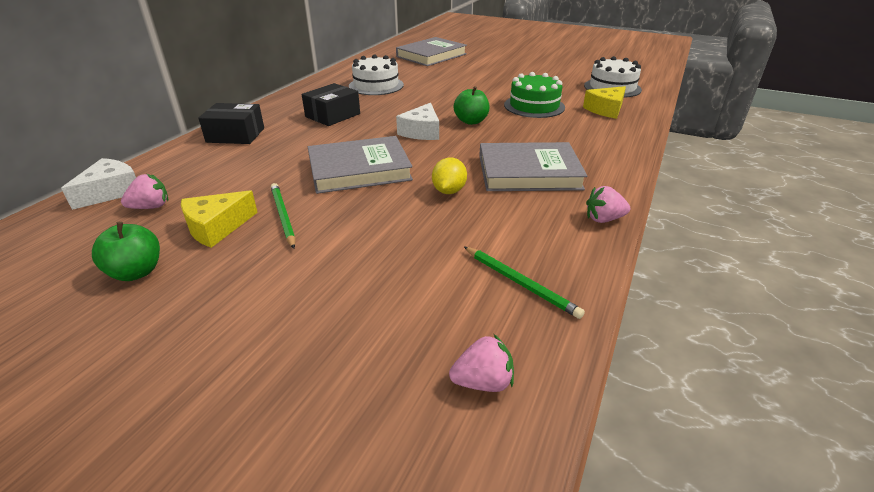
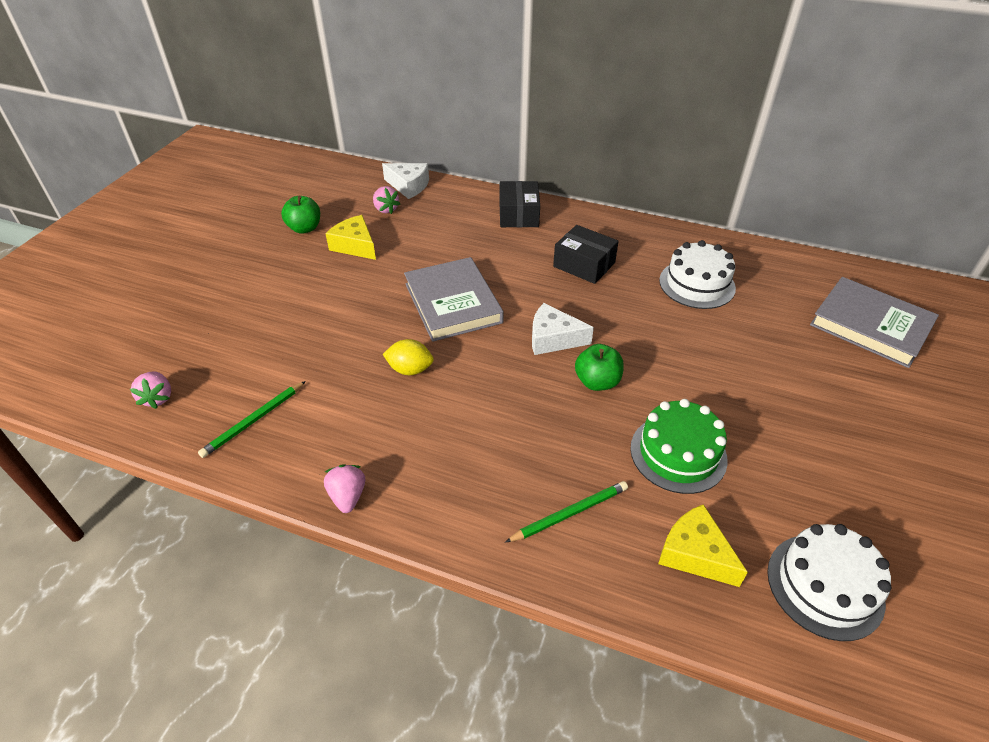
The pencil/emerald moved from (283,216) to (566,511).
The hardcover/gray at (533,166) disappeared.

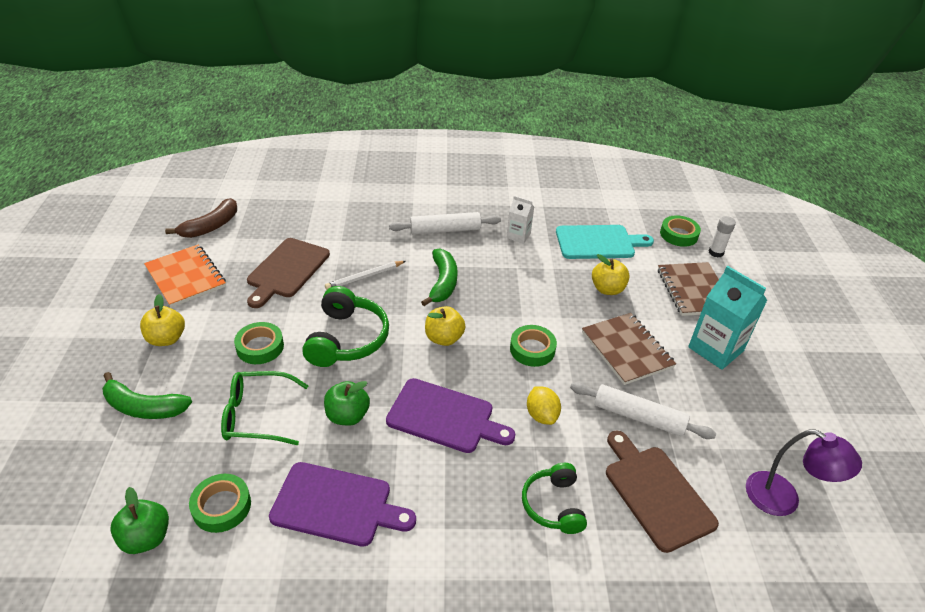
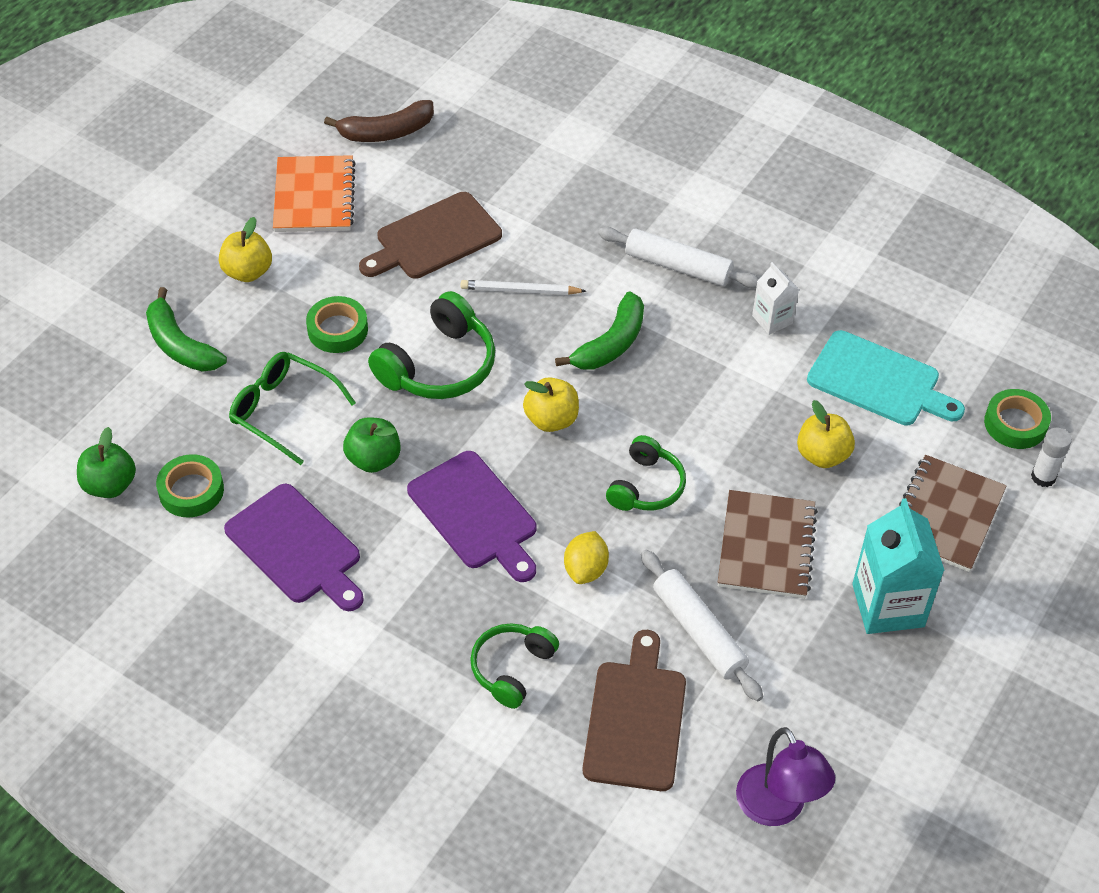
The sticky tape/emerald at (533,346) was replaced by the over-ear headphones/emerald at (646,473).

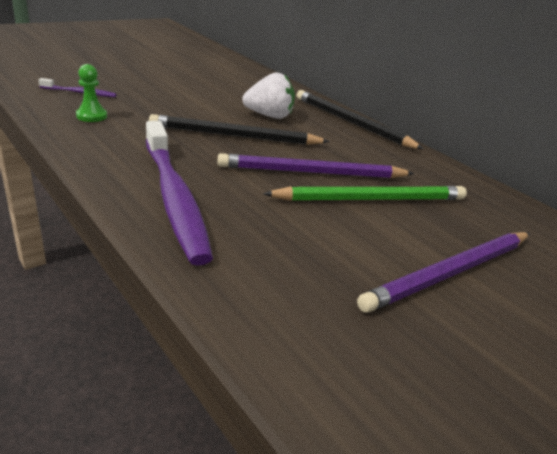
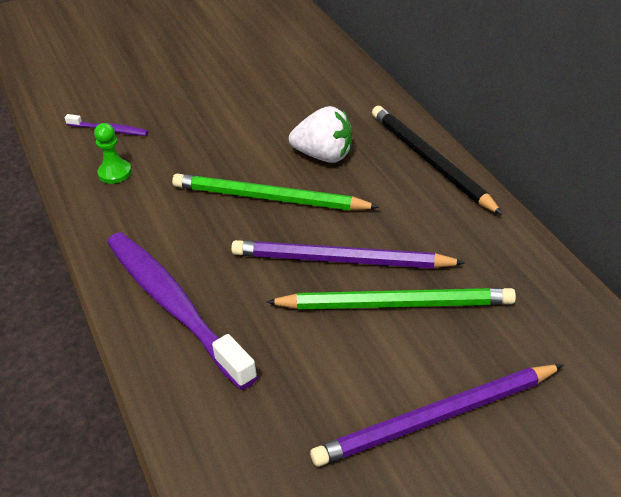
The tooth brush/purple at (179,193) turned 150 degrees clockwise.
The pencil/black at (239,129) became the pencil/emerald at (275,192).

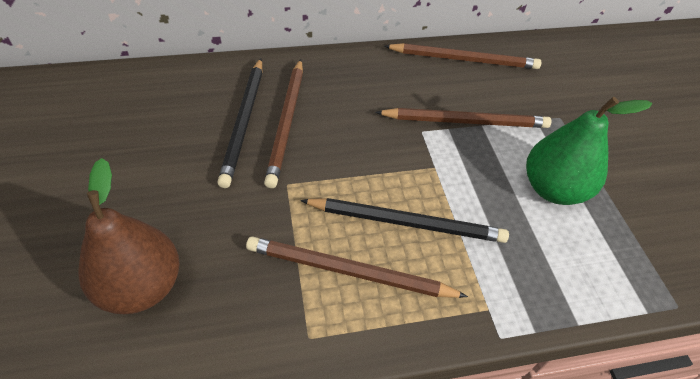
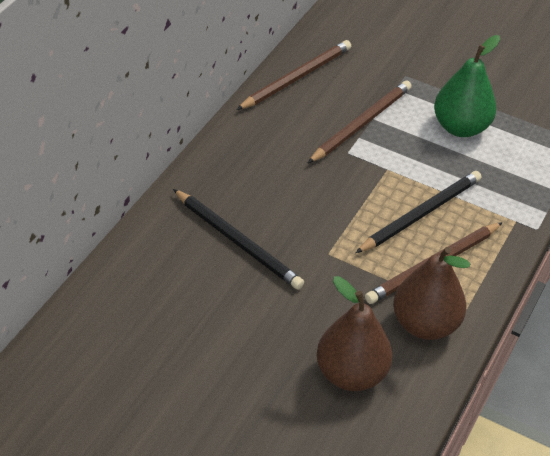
The pear/dark brown at (431,293) appeared.
The pencil/dark brown at (283,123) disappeared.

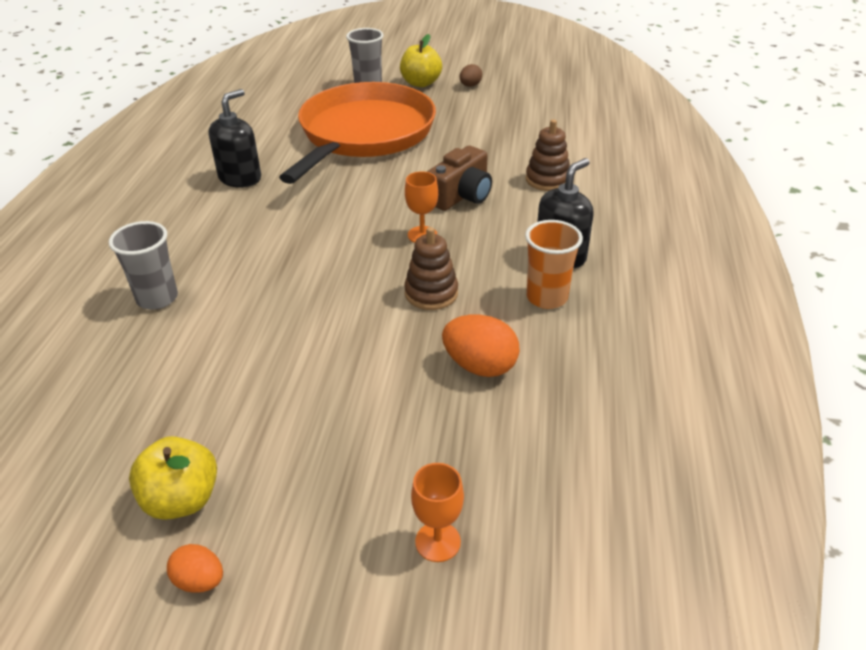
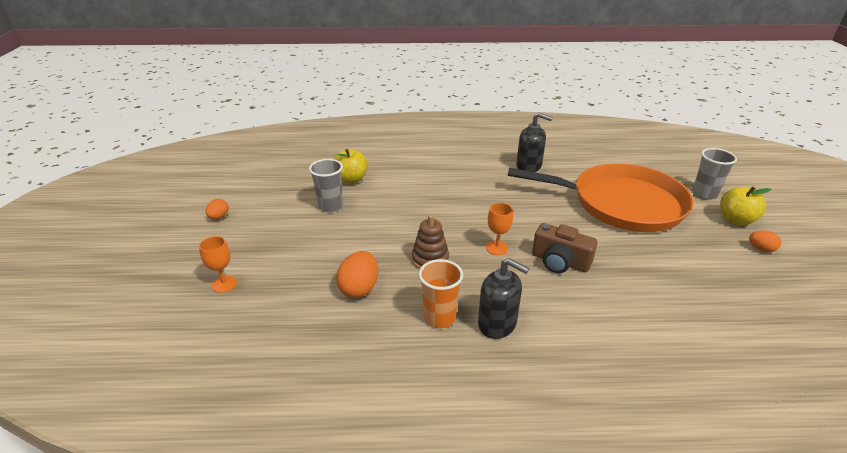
The cup/gray moved from (143,265) to (326,185).
The toy apple/golden moved from (173,478) to (351,166).
The toy egg/dark brown at (470,75) became the toy egg/orange-coloured at (765,241).
The ring stacker/dark brown at (548,155) disappeared.

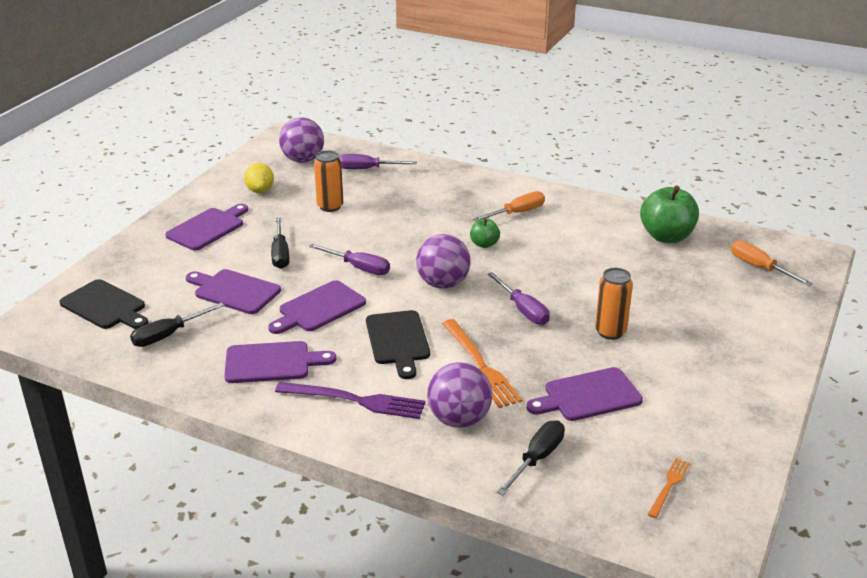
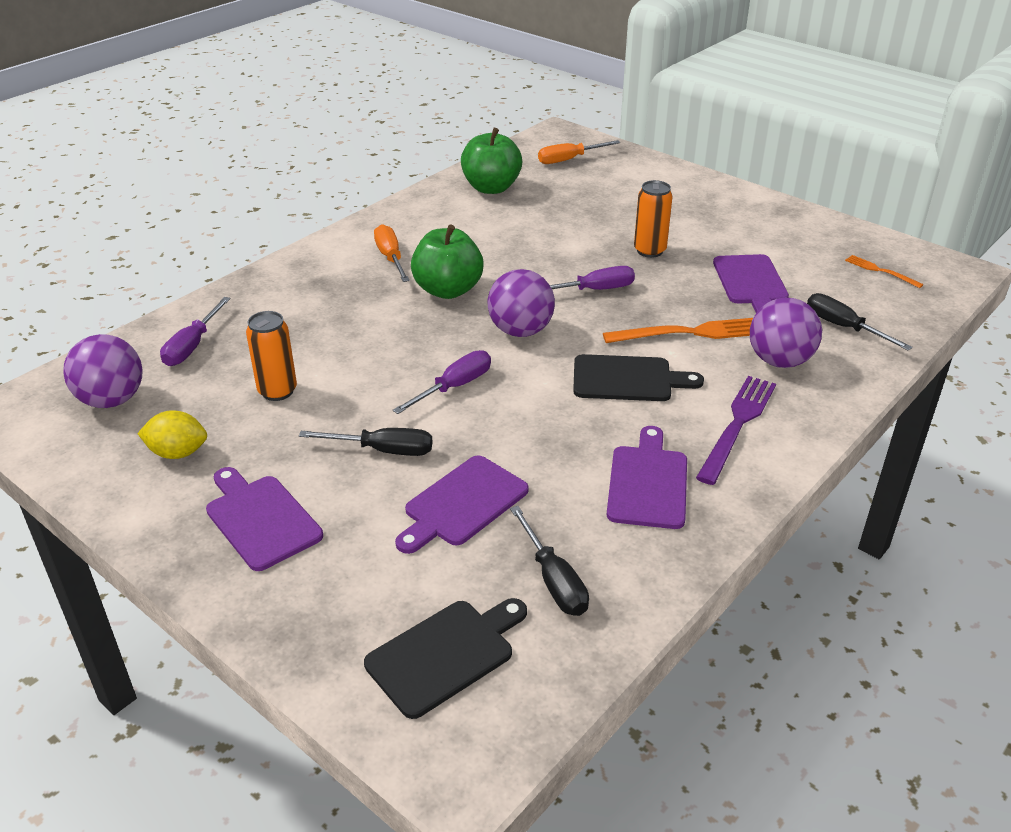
The toy apple/emerald at (485,233) changed to 1.92 times the size.
The chopping board/purple at (317,307) disappeared.

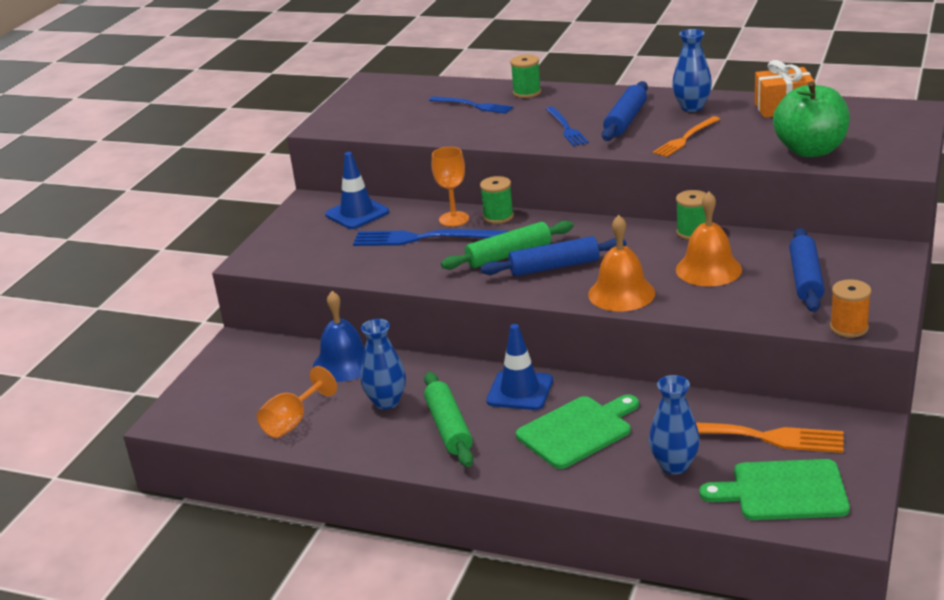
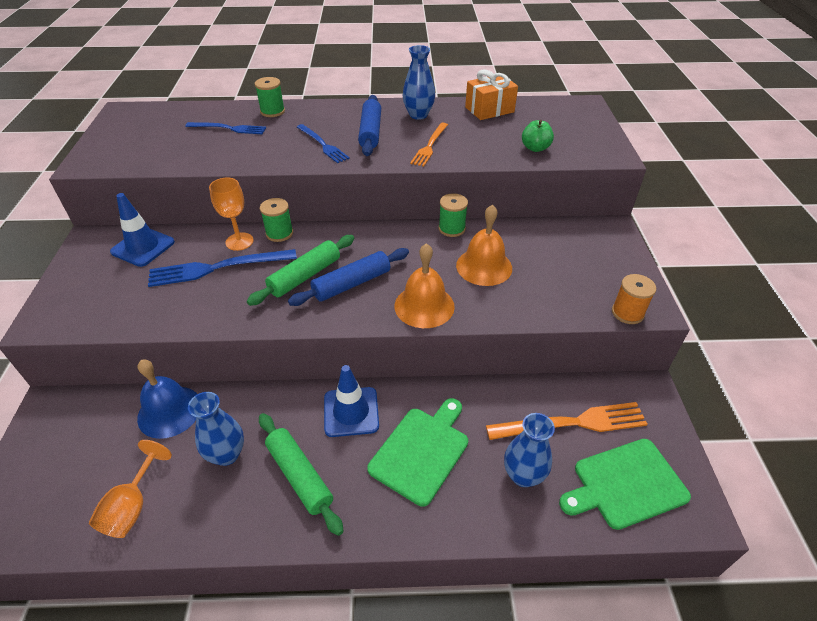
The toy apple/emerald at (811,119) changed to 0.51 times the size.
The pastry roller/royal blue at (807,270) disappeared.

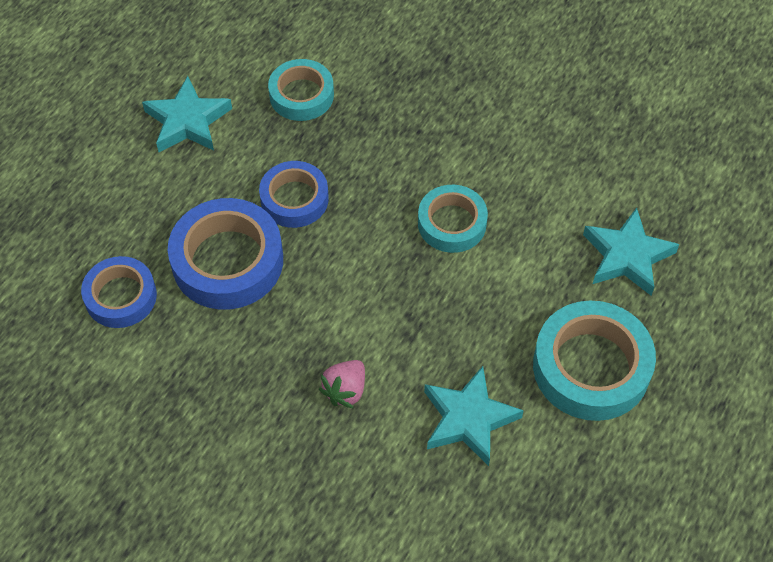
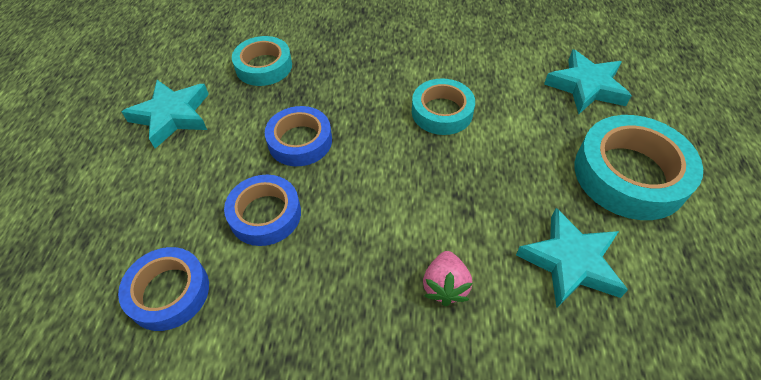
The sticky tape/royal blue at (225,254) changed to 0.63 times the size.

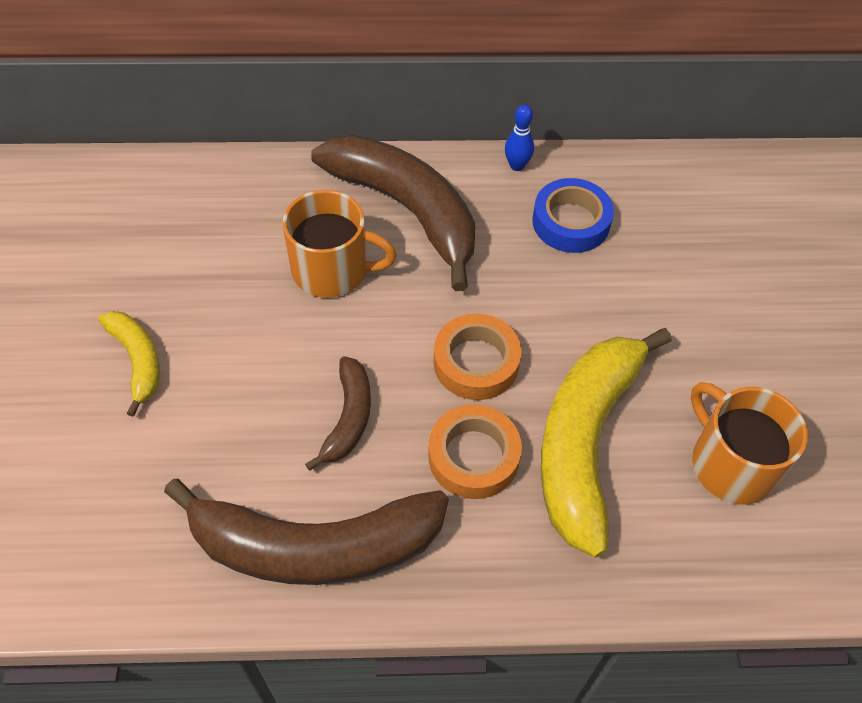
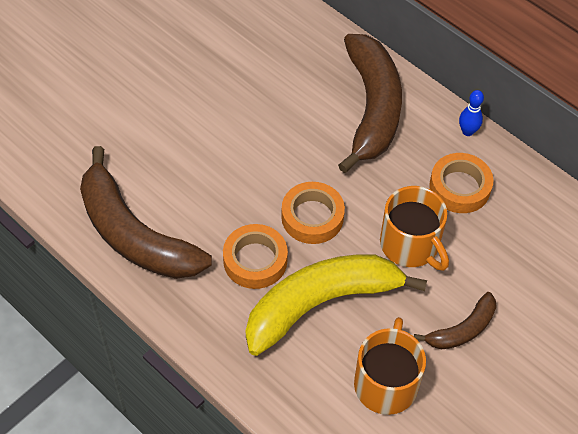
The coffee mug/orange-coloured moved from (339,244) to (414,228).
The banana fruit/dark brown moved from (338,413) to (455,320).
The sticky tape/royal blue at (573,215) became the sticky tape/orange-coloured at (461,183).
The banana fruit/golden at (129,364) disappeared.

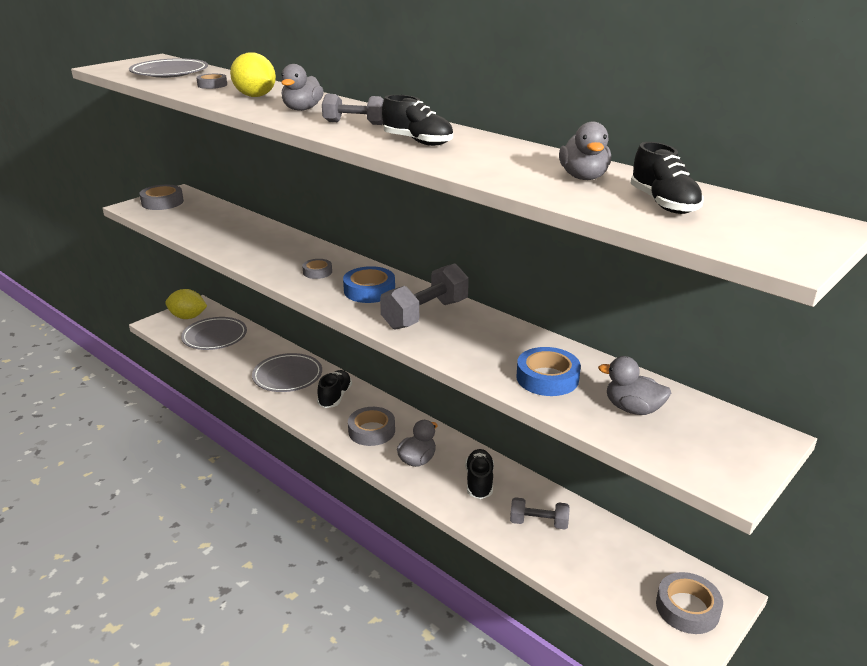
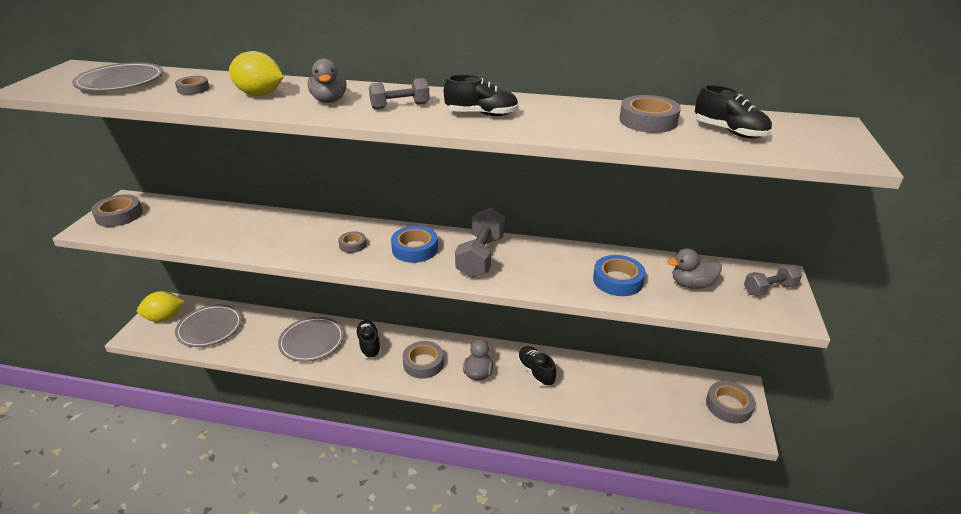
The toy duck/gray at (585,150) was replaced by the sticky tape/gray at (650,114).
The free weight/gray moved from (540,513) to (773,280).

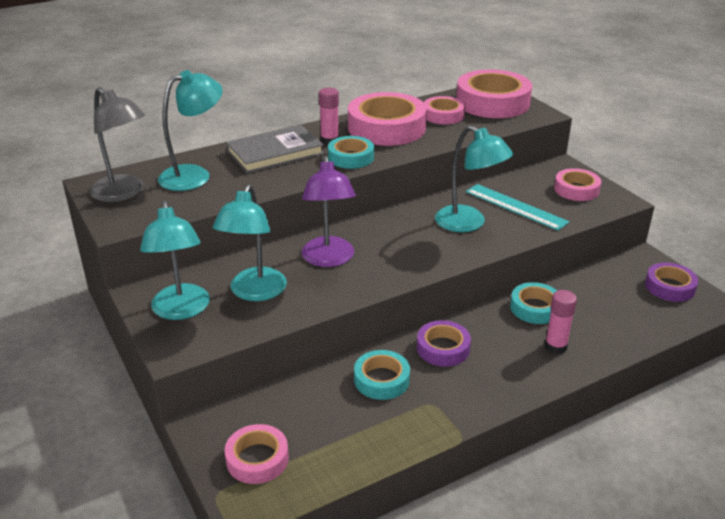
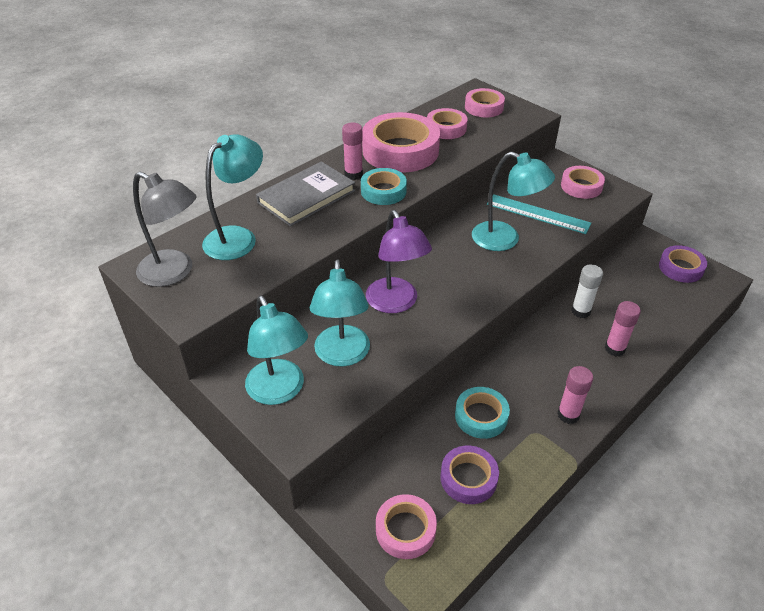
The sticky tape/purple moved from (444,343) to (469,475).
The sticky tape/rose-pink at (494,93) changed to 0.55 times the size.
The stick of glue/rose-pink at (575,395) appeared.
The sticky tape/turquoise at (533,303) was replaced by the stick of glue/pure white at (587,291).

